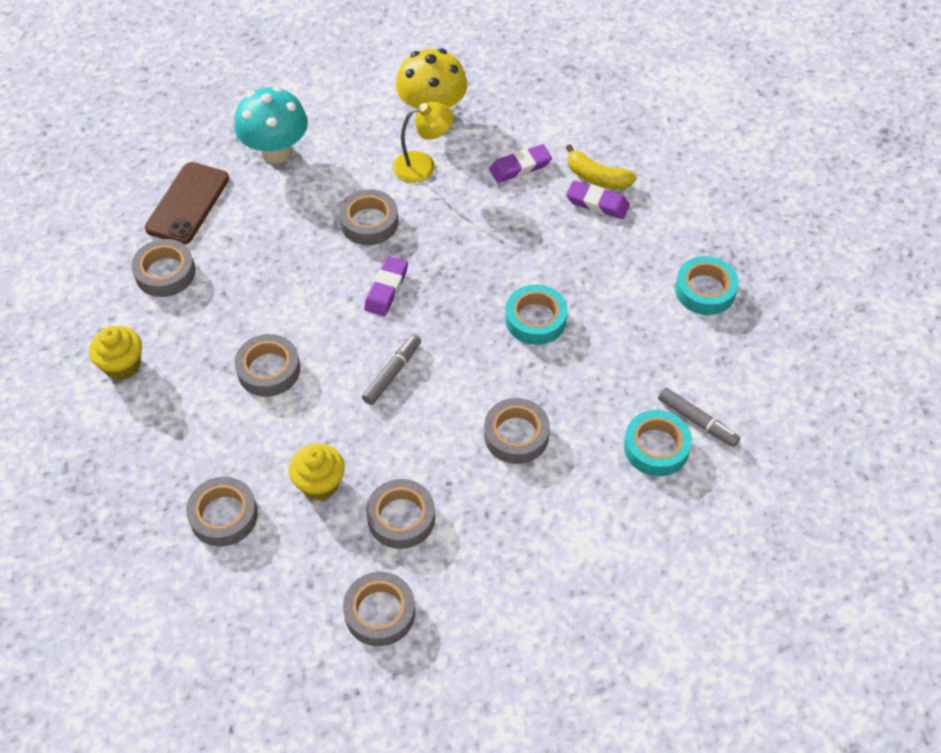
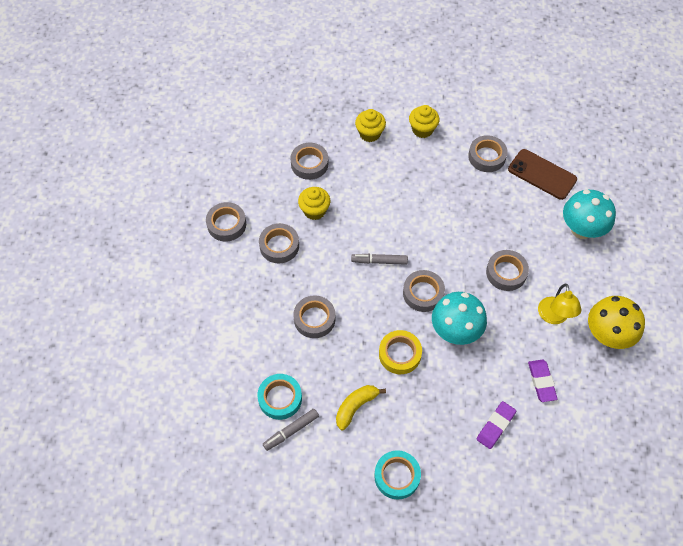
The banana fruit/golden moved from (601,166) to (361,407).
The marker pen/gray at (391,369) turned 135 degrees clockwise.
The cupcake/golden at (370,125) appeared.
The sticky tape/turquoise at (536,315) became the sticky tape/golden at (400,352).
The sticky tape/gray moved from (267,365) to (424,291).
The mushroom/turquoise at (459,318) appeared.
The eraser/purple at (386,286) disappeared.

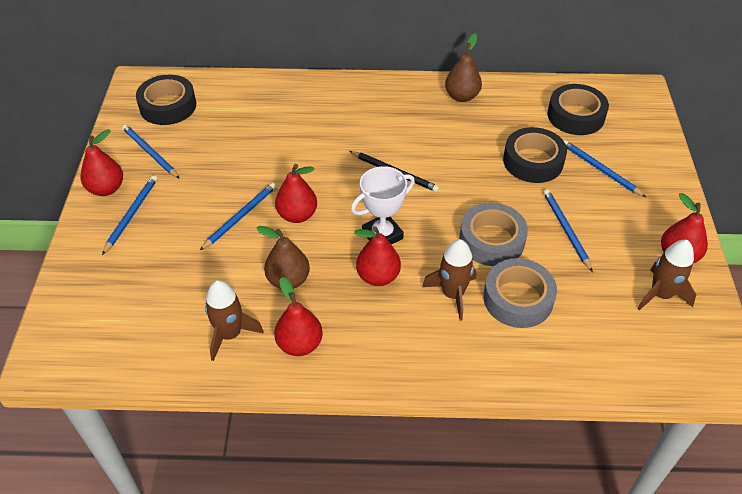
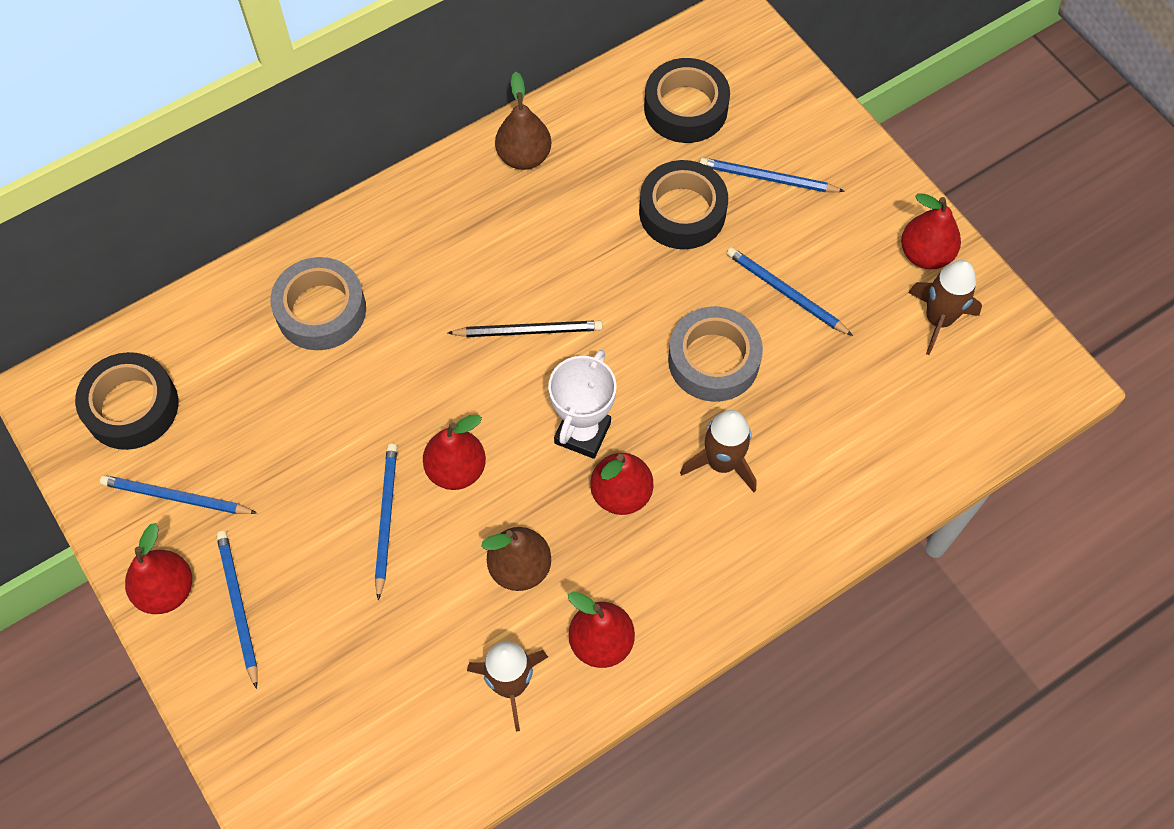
The sticky tape/gray moved from (520,293) to (318,303).

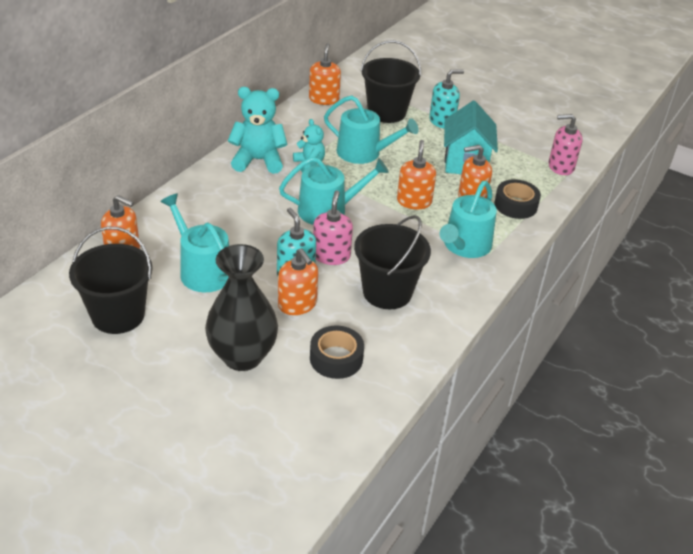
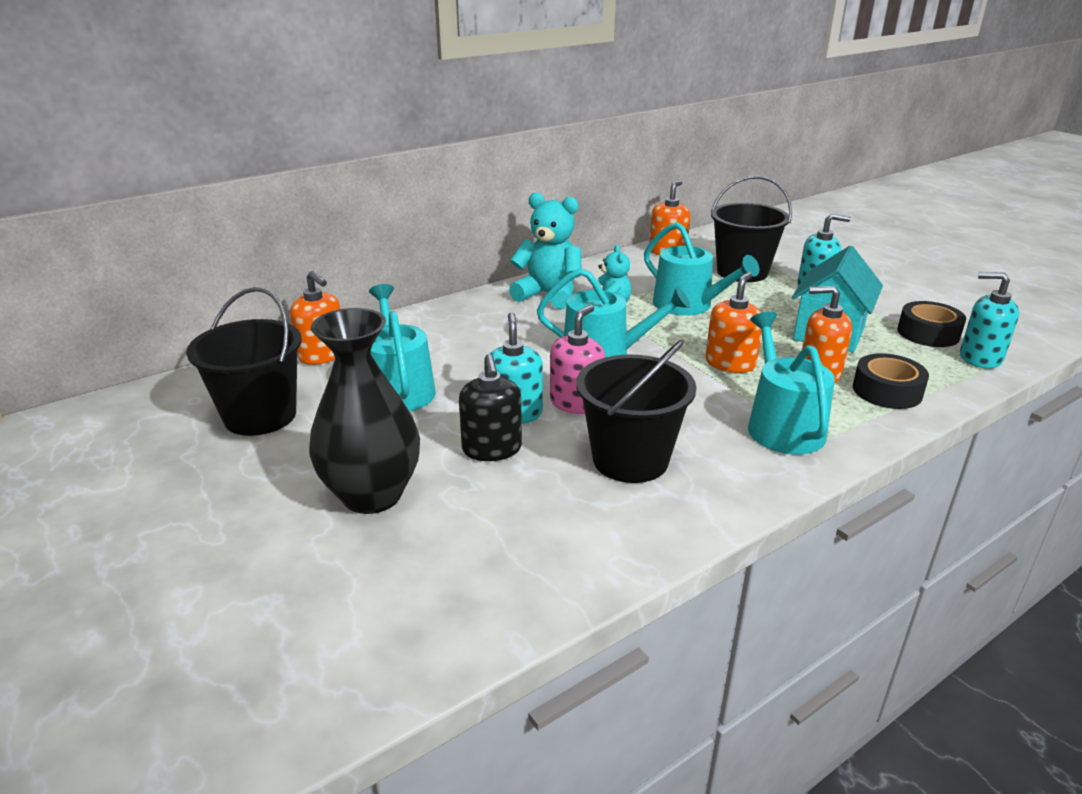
The pump bottle/orange-coloured at (298,281) became the pump bottle/black at (490,407).
The watering can/turquoise at (468,219) turned 120 degrees clockwise.
The sticky tape/black moved from (337,352) to (931,324).
The pump bottle/rose-pink at (565,144) became the pump bottle/turquoise at (989,320).

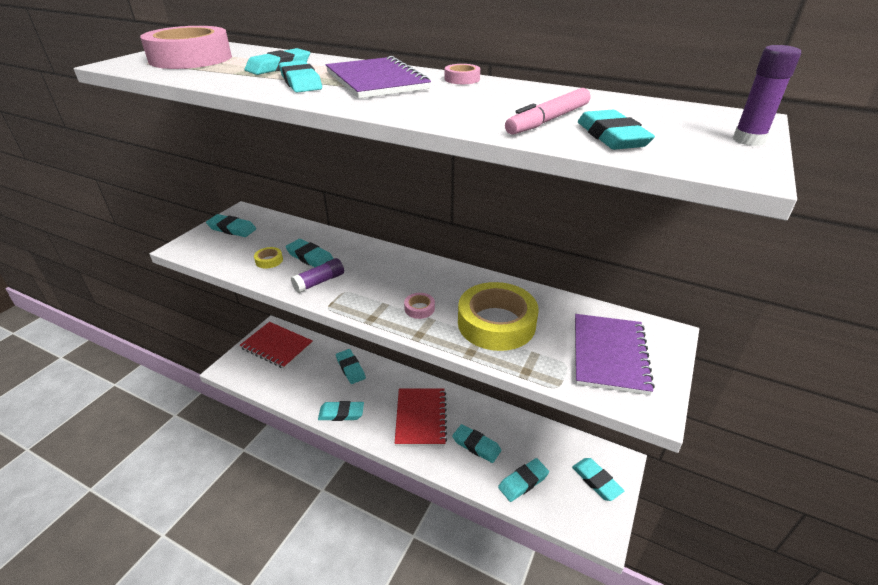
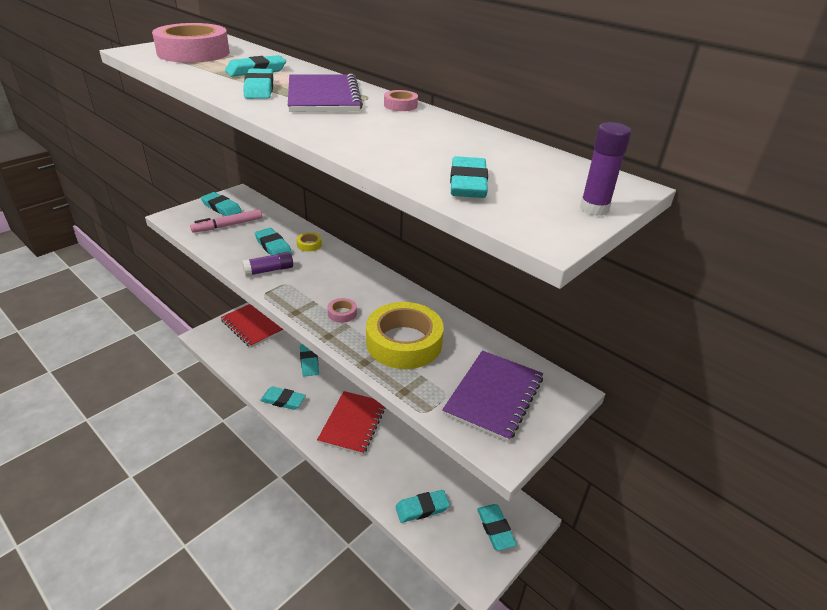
The marker pen/rose-pink moved from (547,111) to (226,221).
The sticky tape/golden moved from (268,257) to (309,242).
The eraser/turquoise at (476,443) disappeared.

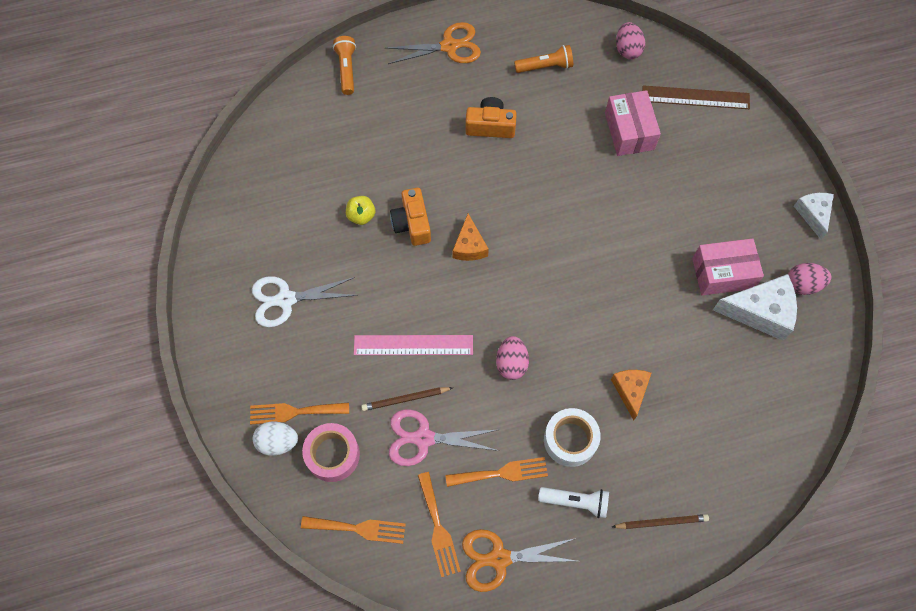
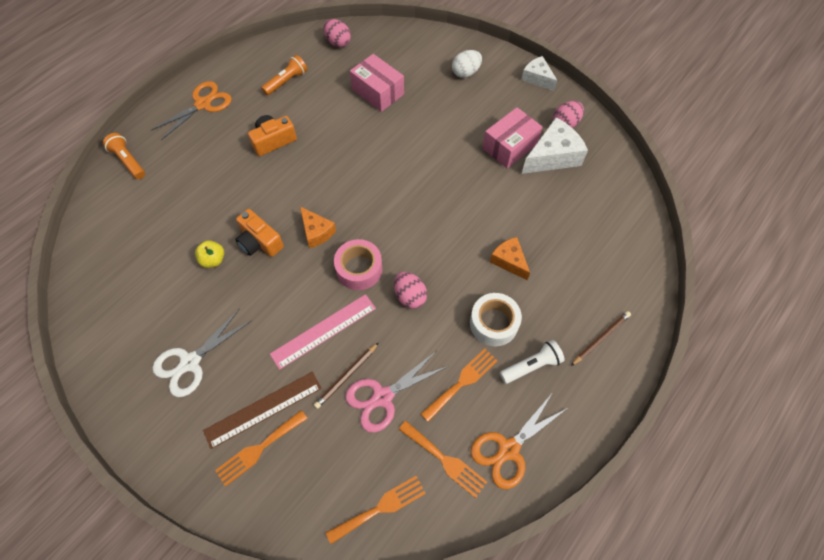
The ruler/dark brown moved from (696,97) to (262,410).
The sticky tape/rose-pink moved from (331,452) to (358,264).
The toy egg/pure white moved from (275,439) to (467,64).

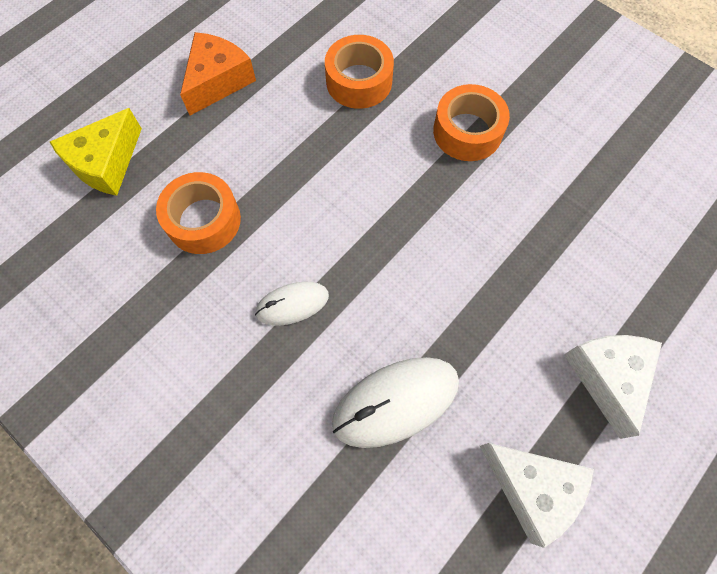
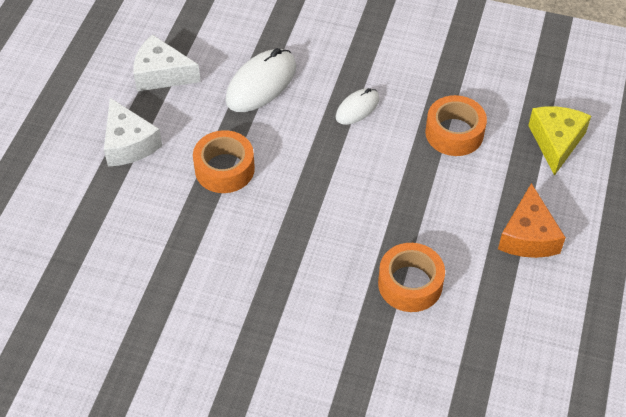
The sticky tape/orange-coloured moved from (471,122) to (224,161).

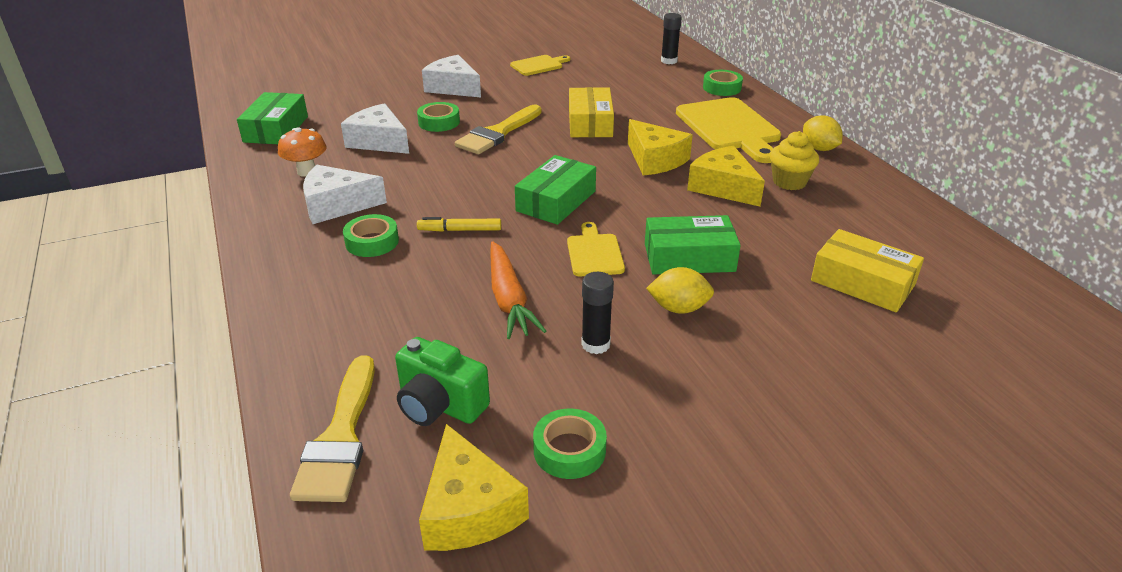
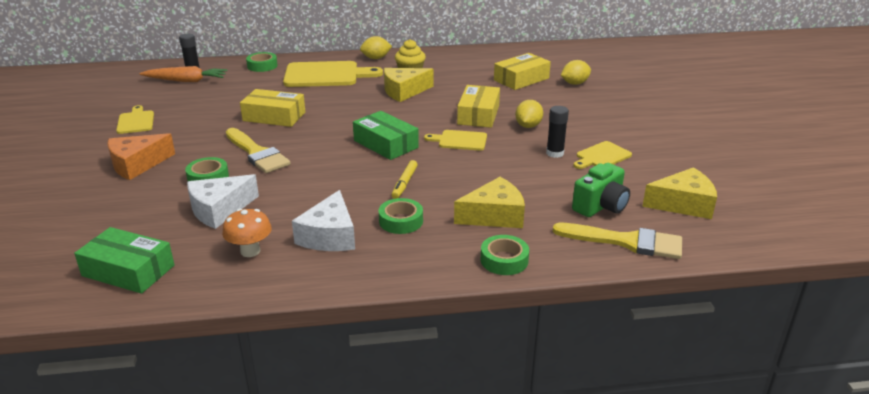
The cheese wedge/pure white at (451,76) became the cheese wedge/orange-coloured at (141,156).
The carrot/orange-coloured moved from (518,290) to (184,74).
The cheese wedge/golden moved from (660,147) to (489,202).
The package/emerald at (693,244) became the package/golden at (478,106).
The sticky tape/emerald moved from (570,444) to (505,255).
The citrus fruit/golden at (576,72) appeared.
The chopping board/golden at (603,155) appeared.

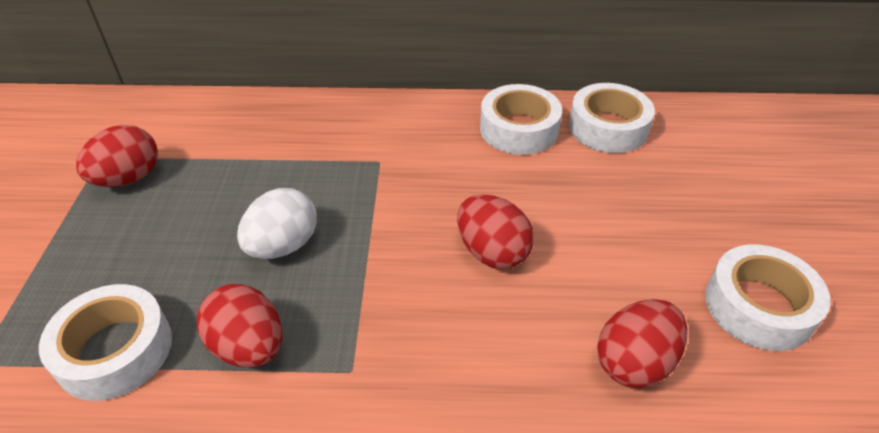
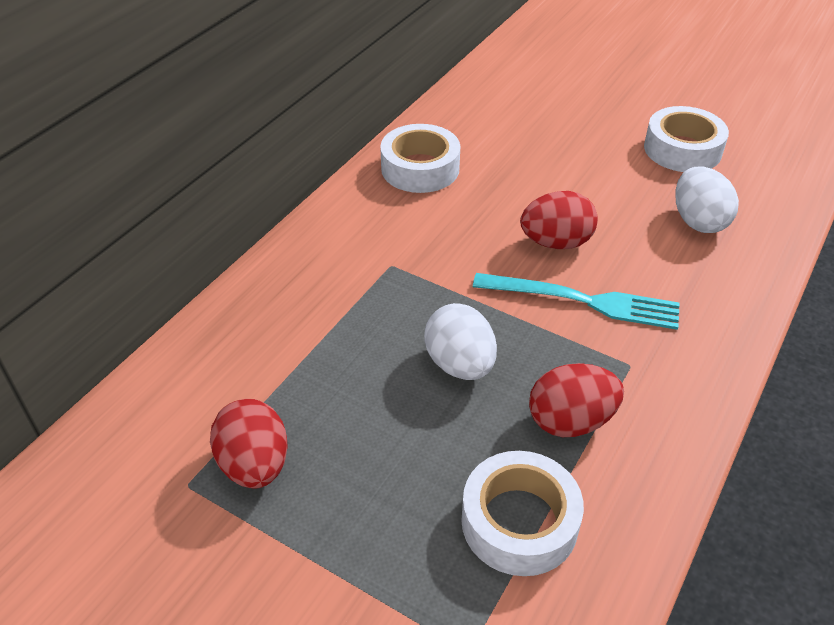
The fork/turquoise at (576,301) appeared.
The toy egg/scarlet at (642,343) became the toy egg/pure white at (707,199).
The sticky tape/pure white at (612,118) disappeared.

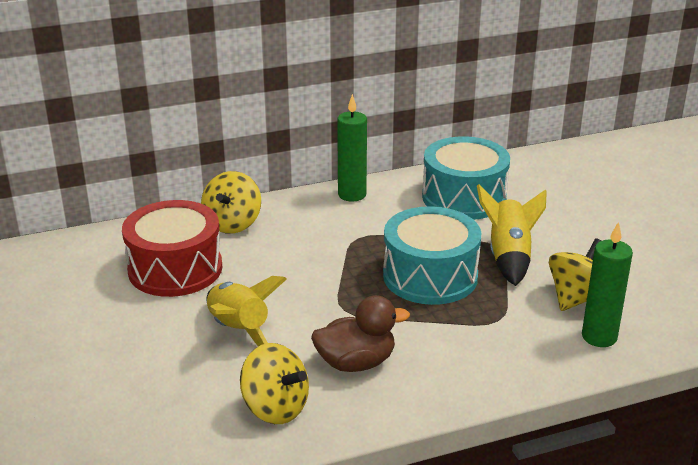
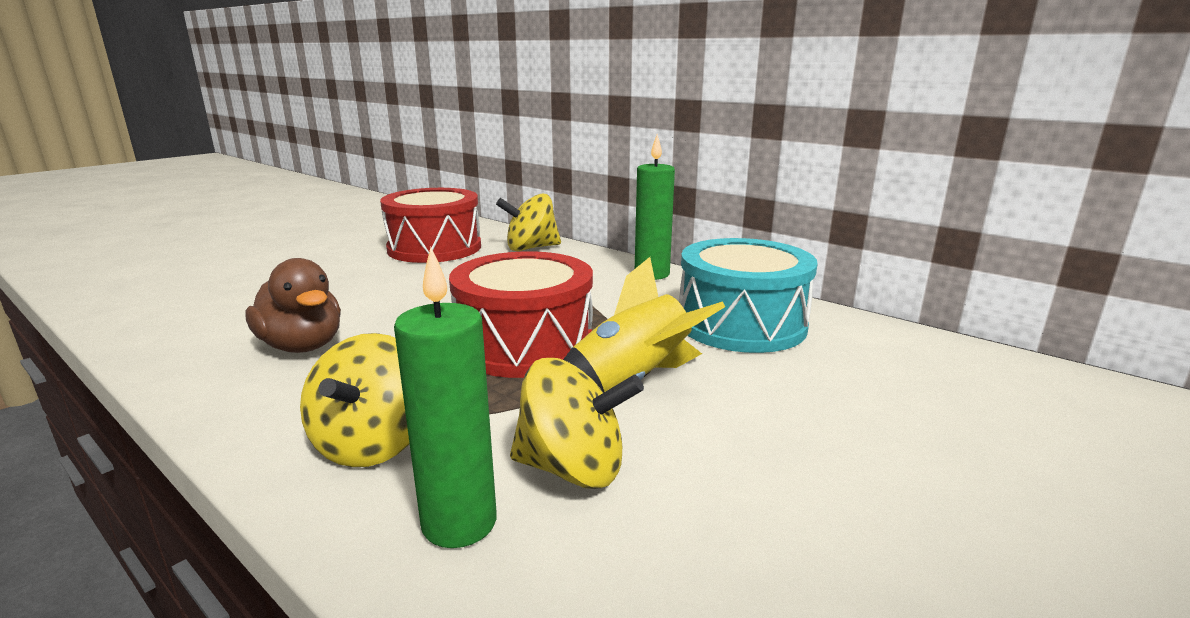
The whirligig/golden moved from (274,383) to (355,400).
The snare drum/turquoise at (432,255) became the snare drum/scarlet at (521,314).
The rocket/golden at (246,311) disappeared.

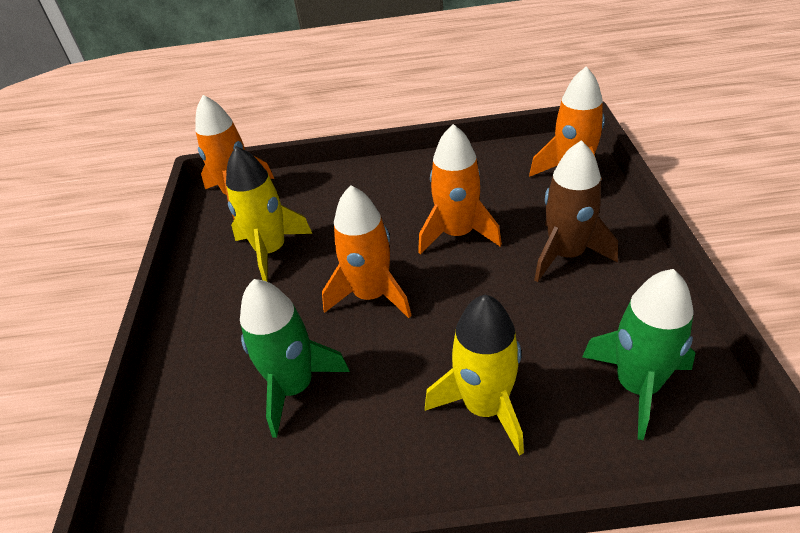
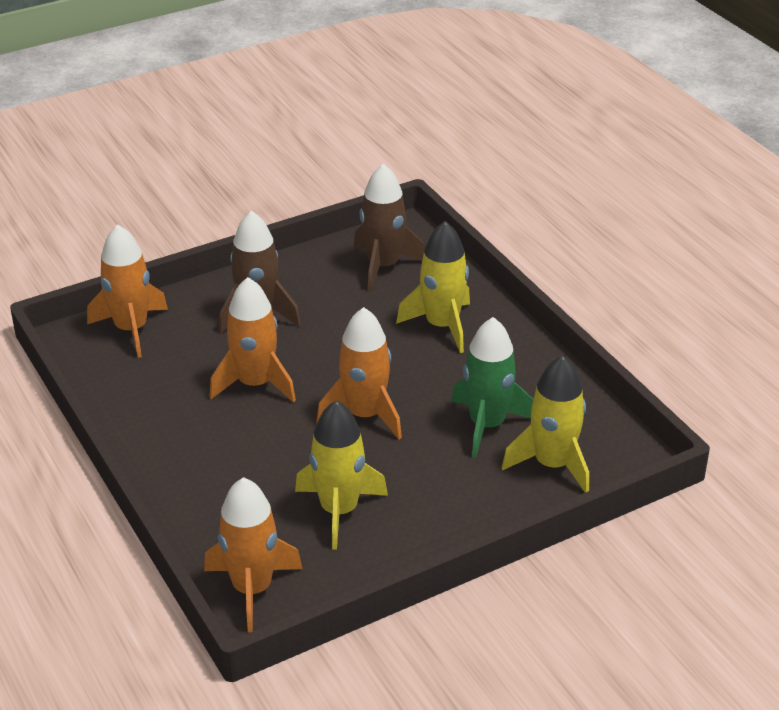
The rocket/emerald at (638,354) became the rocket/dark brown at (389,228).
The rocket/golden at (545,424) appeared.

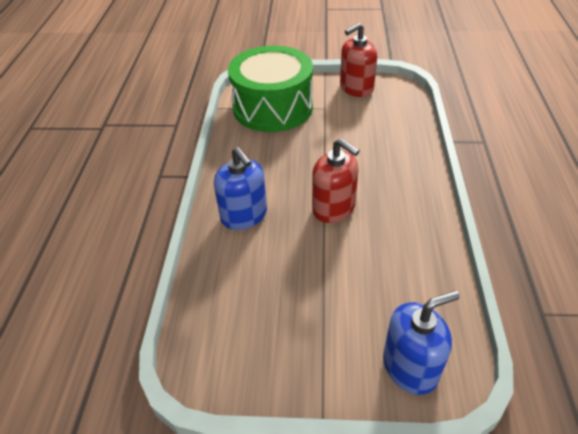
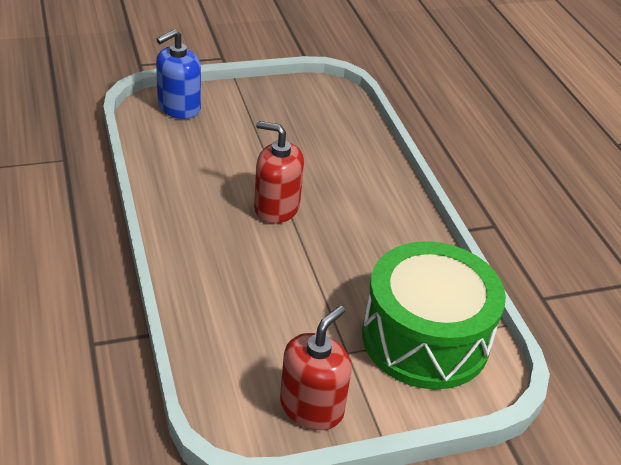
The pump bottle/royal blue at (240,188) disappeared.

